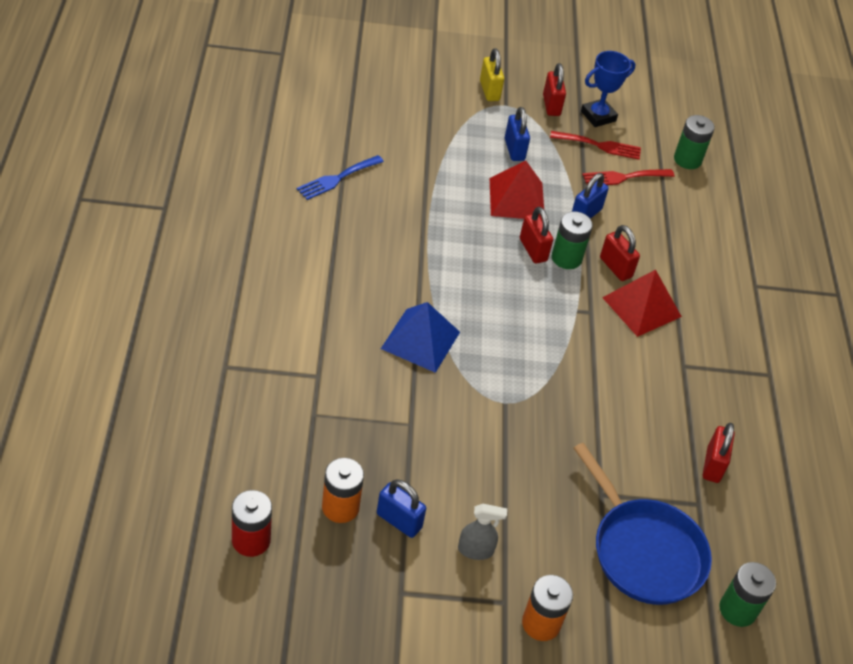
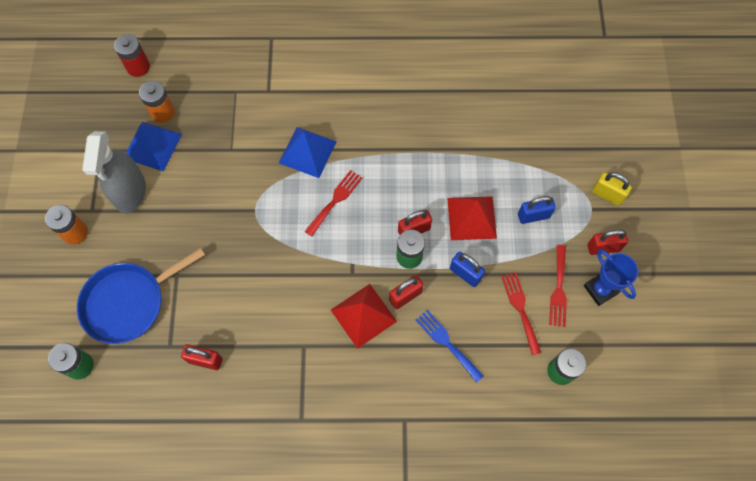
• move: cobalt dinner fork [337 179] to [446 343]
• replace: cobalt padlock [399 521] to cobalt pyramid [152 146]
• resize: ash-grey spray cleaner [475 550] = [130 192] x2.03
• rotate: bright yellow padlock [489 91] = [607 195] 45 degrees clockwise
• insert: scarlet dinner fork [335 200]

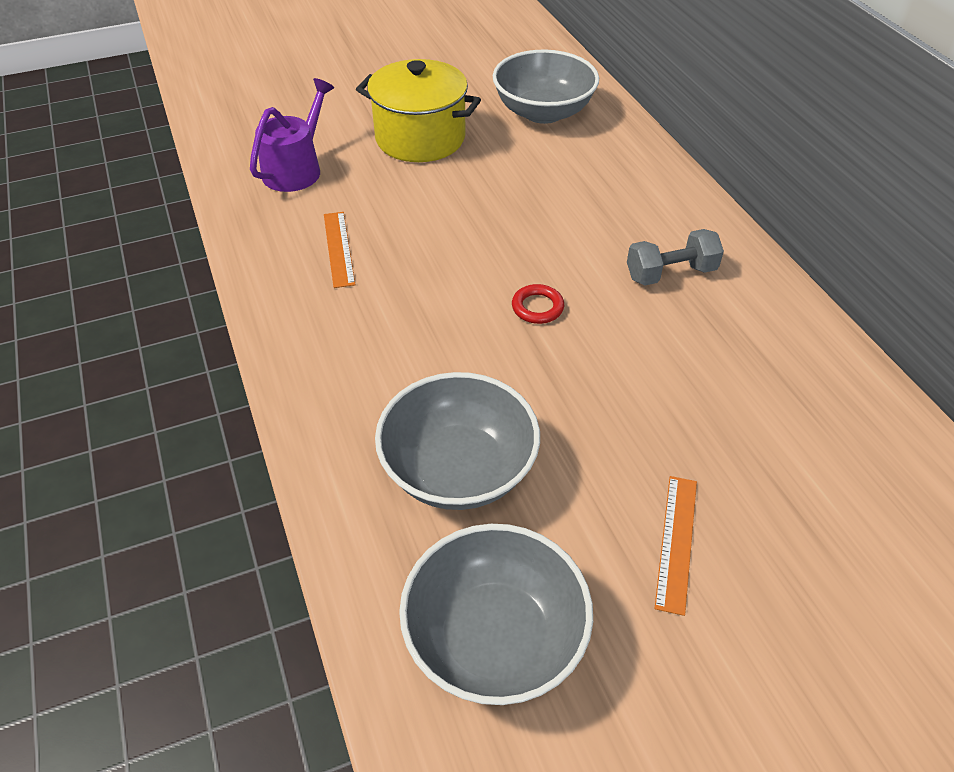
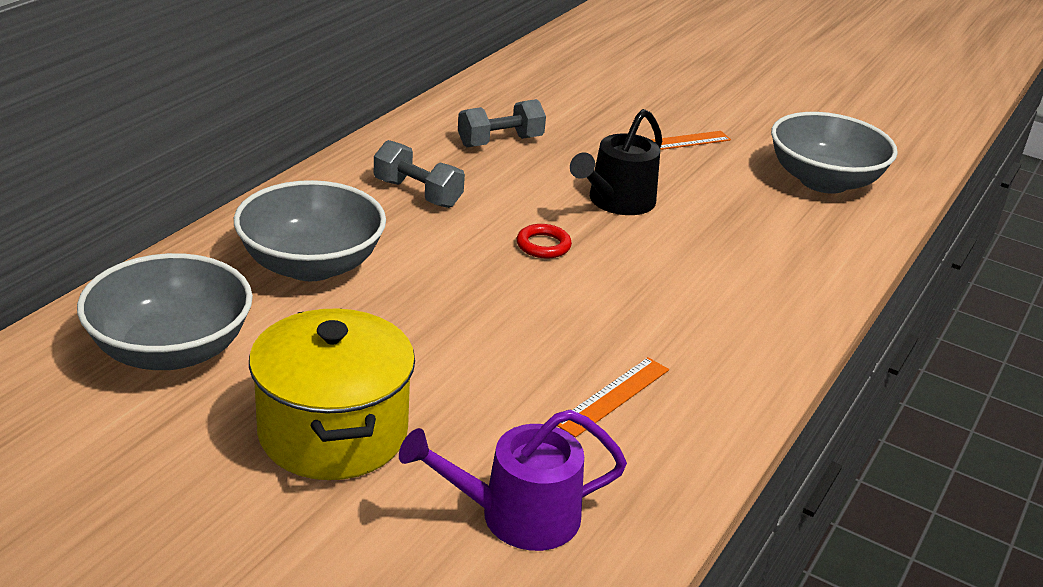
• move: ash-grey bowl [458 469] to [311 265]
• insert: ash-grey free weight [500 142]
• insert: black watering can [617 201]

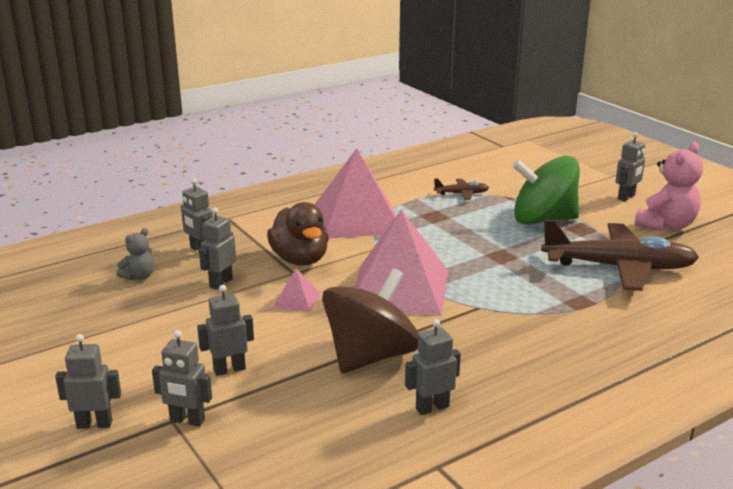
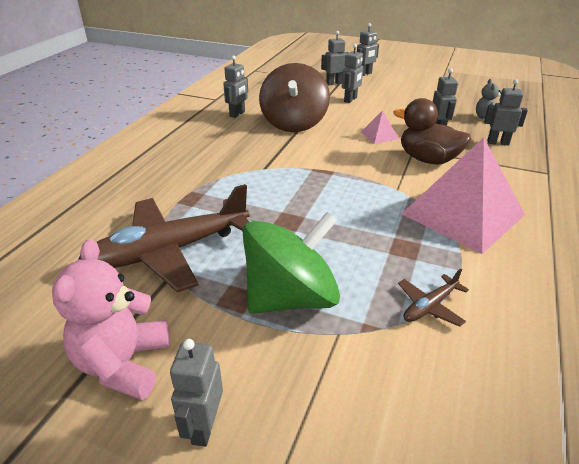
• delete: rosy pyramid [399 288]

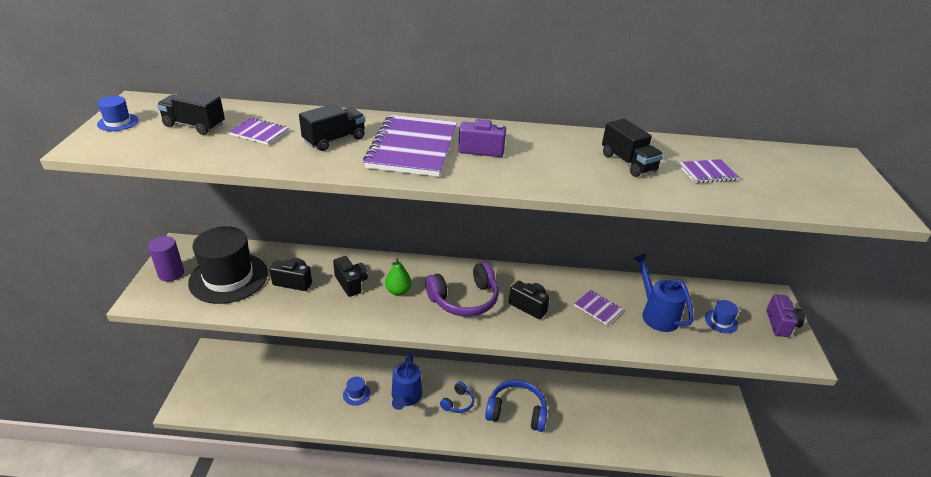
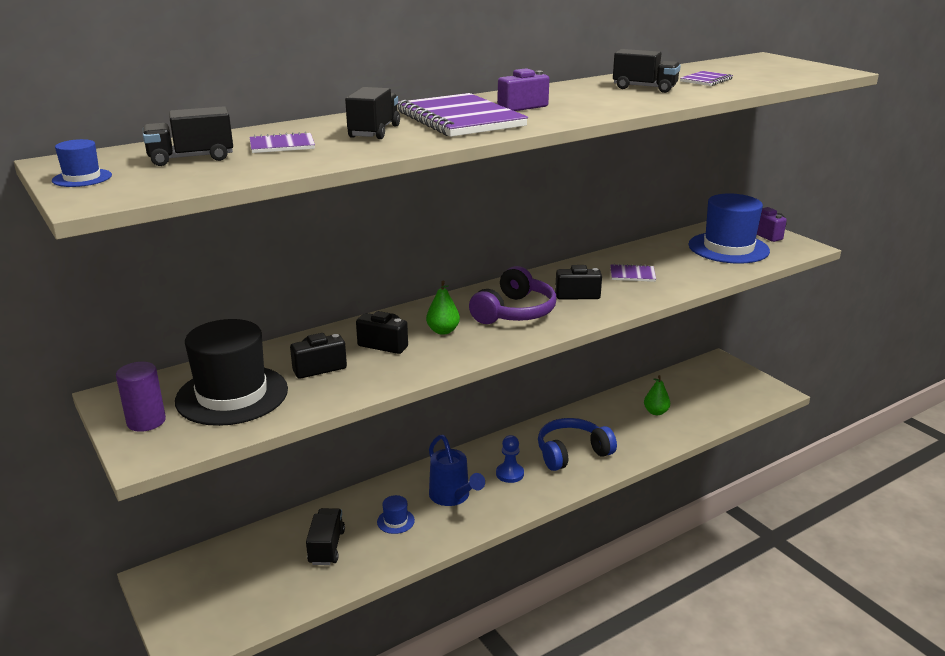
• replace: cobalt headphones [458 403] to cobalt pawn [510 474]
• delete: cobalt watering can [656 314]
• resize: cobalt hat [721 321] = [728 248] x2.39
• insert: black truck [327 547]
• insert: emerald pear [655 412]

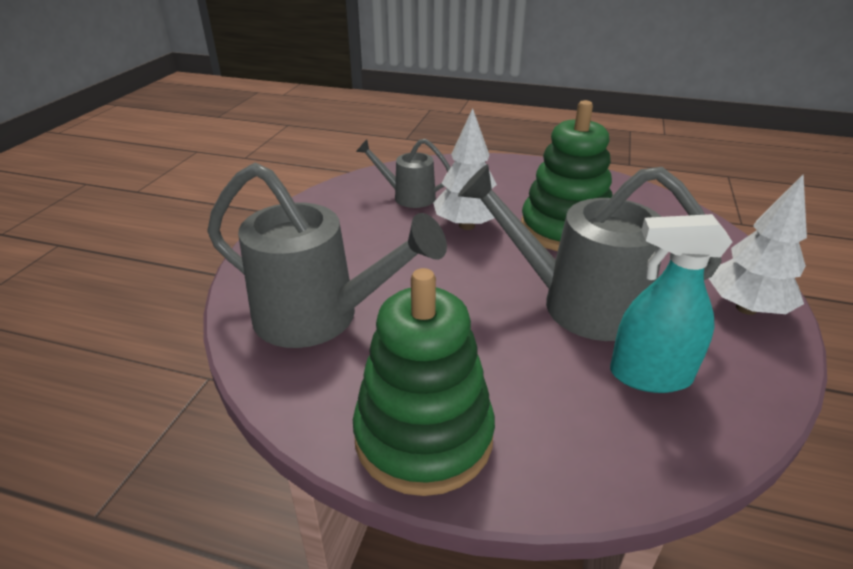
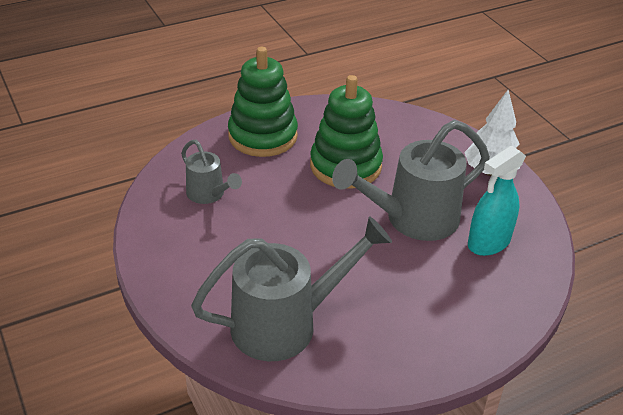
• move: emerald stacking toy [423 436] to [263 136]
• rotate: ash-grey watering can [408 196] = [209 194] 105 degrees counterclockwise
• delete: snow-white toy tree [466 225]

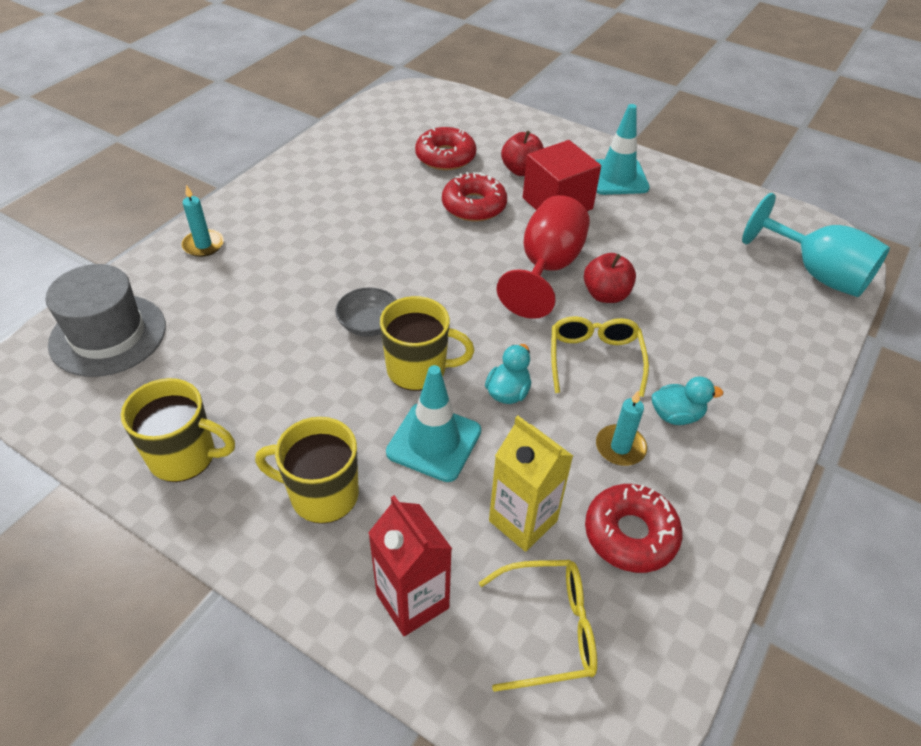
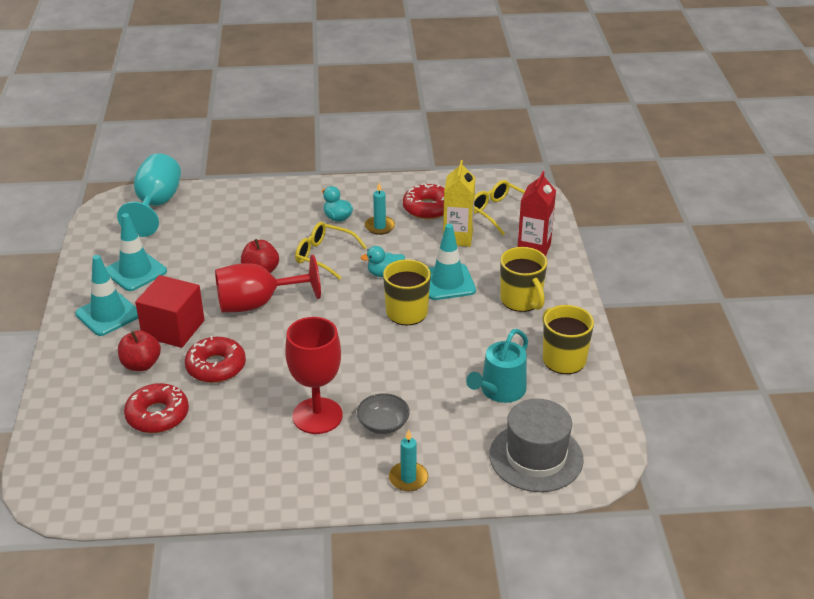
• move: ash-grey bowl [369 324] to [383 424]
• rotate: bright yellow spectacles [594 359] = [324 256] 60 degrees clockwise
• insert: aqua road cone [135 271]
• insert: scarlet chalice [317 416]
• insert: aqua watering can [500 391]

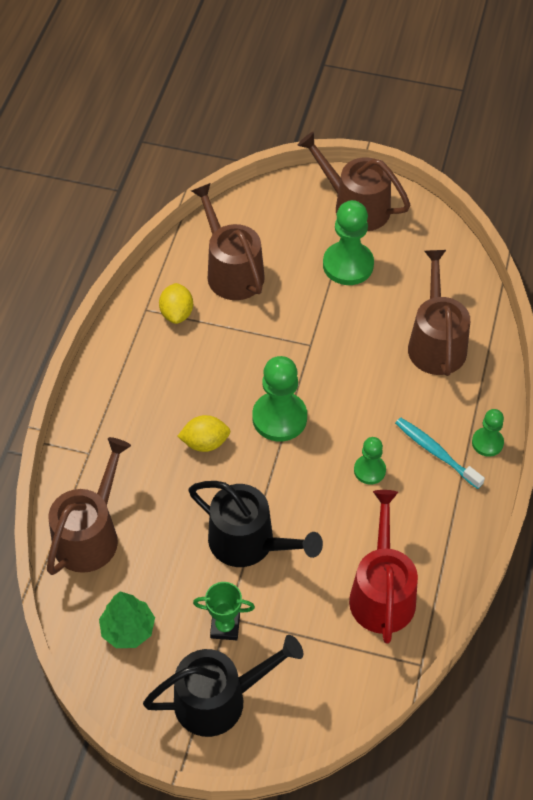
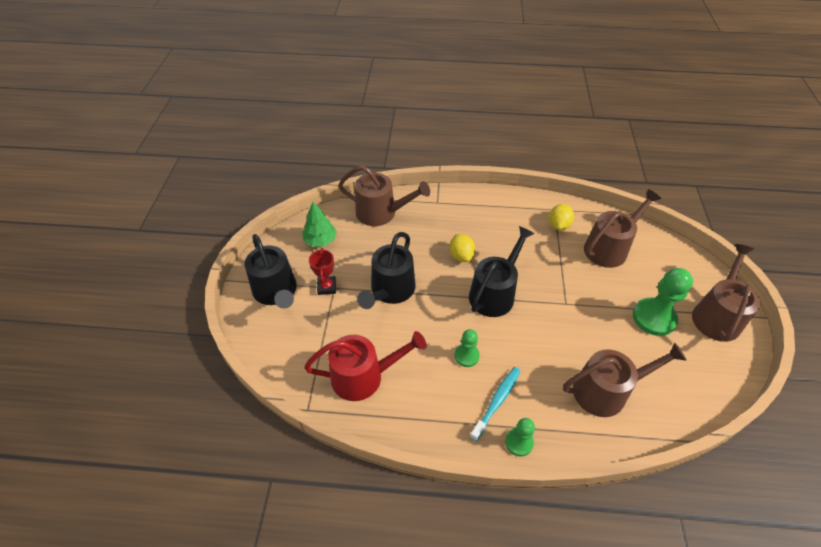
• rotate: bright yellow citrus fruit [177 313] = [558 225] 60 degrees counterclockwise
• recolor: emerald award cup [225 627] to scarlet award cup [327 287]
• replace: emerald pawn [279 418] to black watering can [494 293]

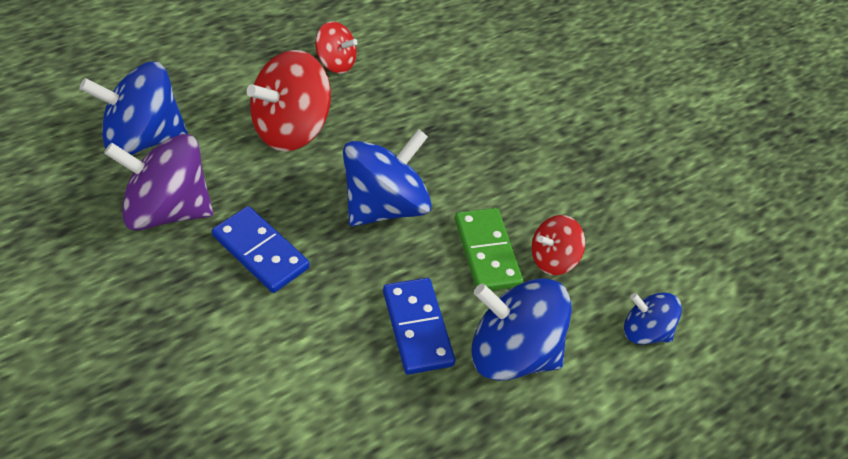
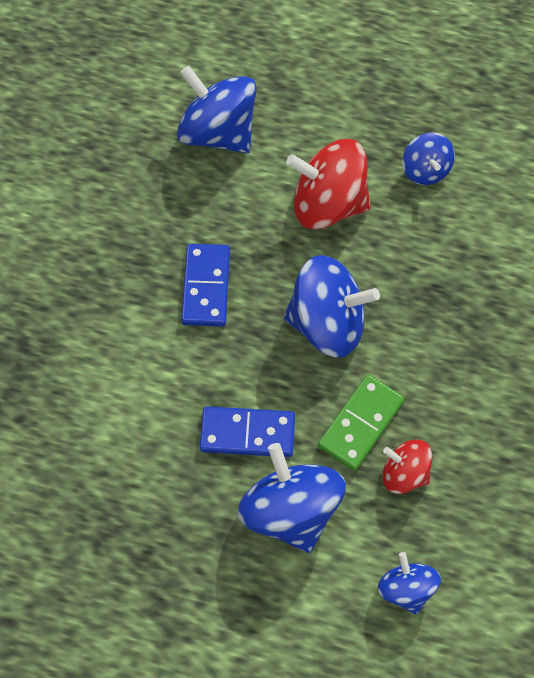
• delete: violet toy top [167 210]
• recolor: scarlet toy top [335 63] to cobalt toy top [425 170]
• rotate: cobalt domino piece [417 328] = [247 433] 60 degrees clockwise

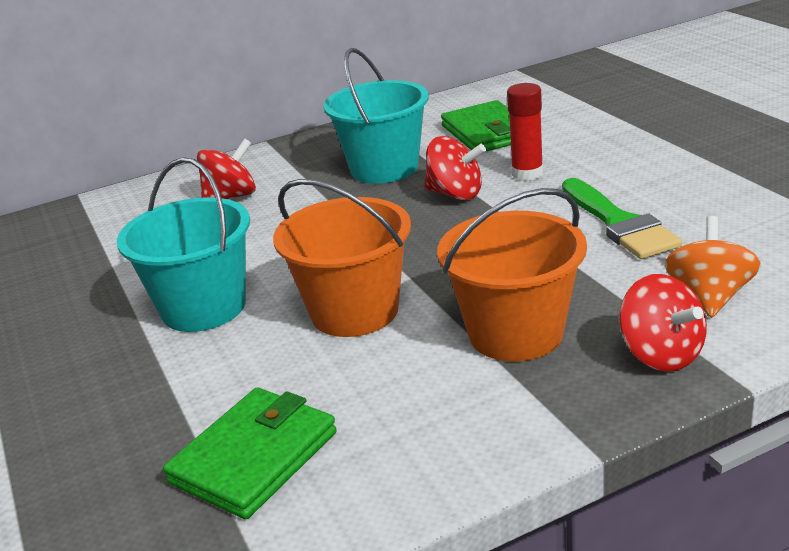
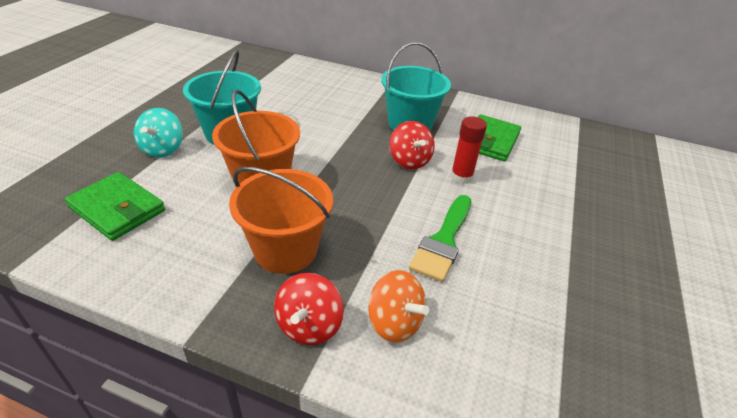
• rotate: emerald billfold [254 457] = [117 209] 45 degrees clockwise
• delete: scarlet toy top [231 197]
• rotate: orange toy top [709 297] = [394 322] 75 degrees clockwise
• insert: aqua toy top [163 149]

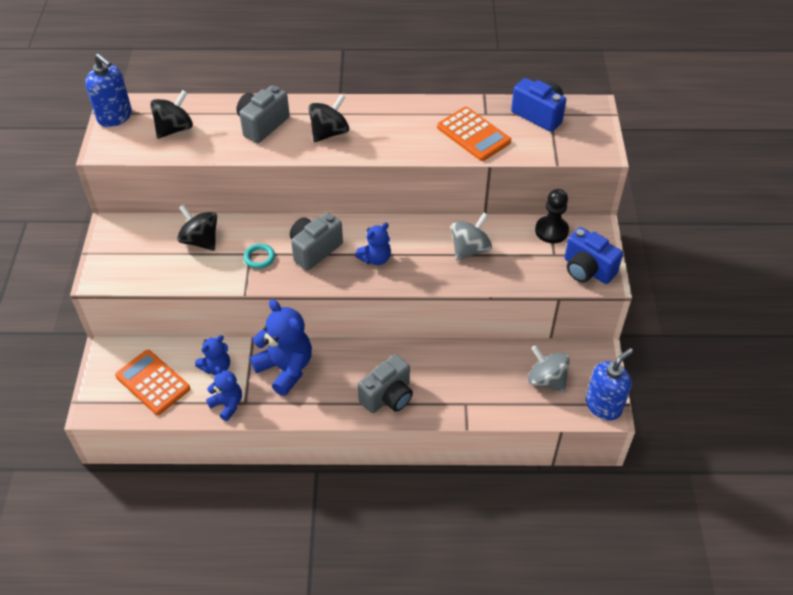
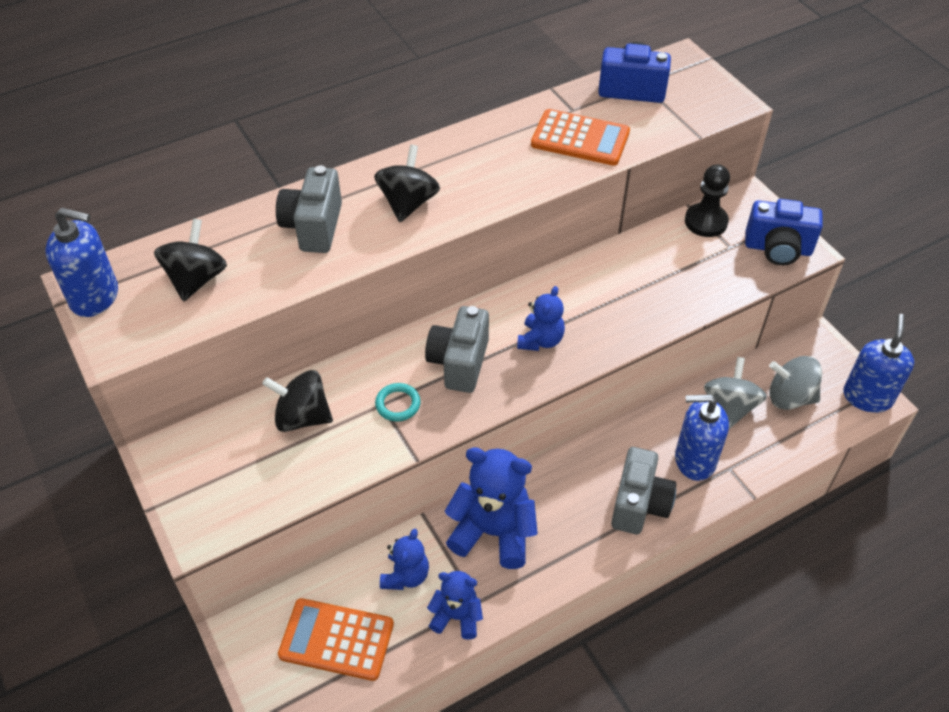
• move: ash-grey toy top [470 249] to [730 407]
• insert: cobalt soap dispenser [694 460]

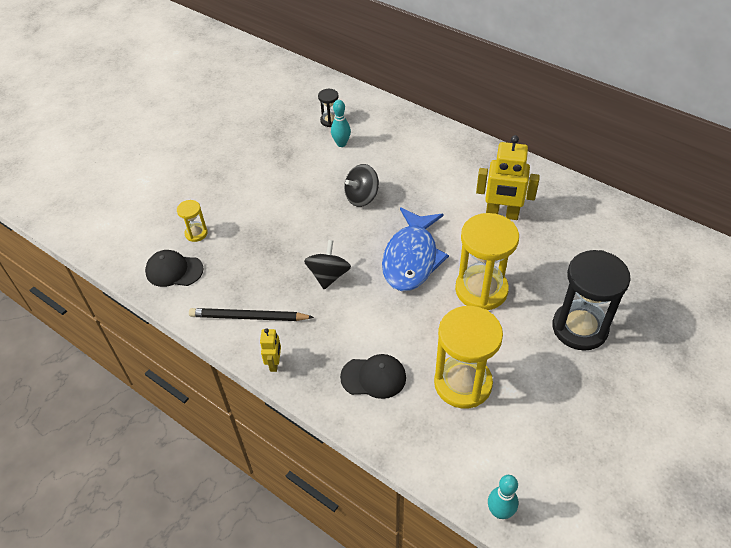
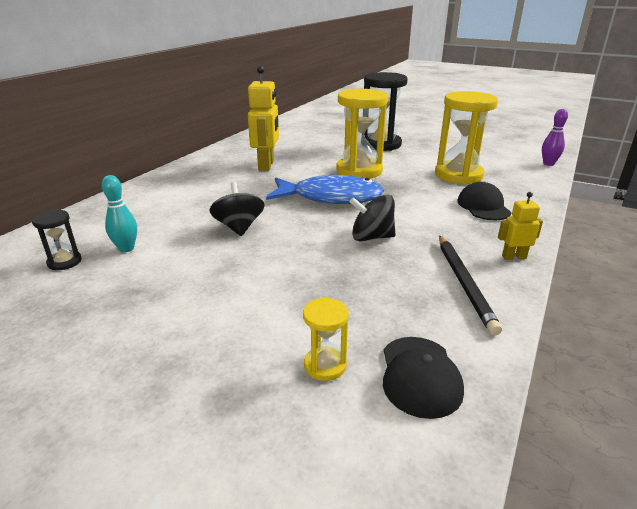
• rotate: black toy top [362 197] = [239 227] 150 degrees counterclockwise
• recolor: aqua skittle [500 512] to violet skittle [548 164]

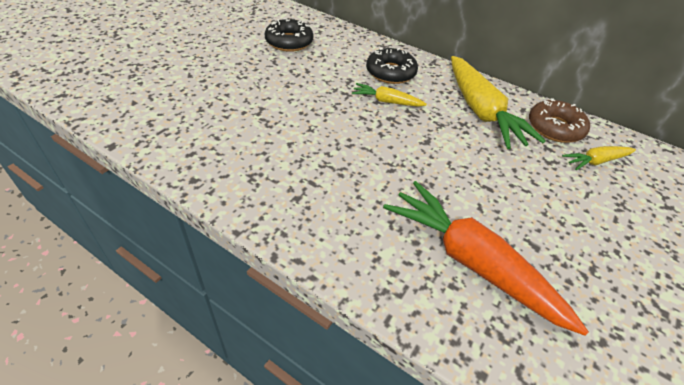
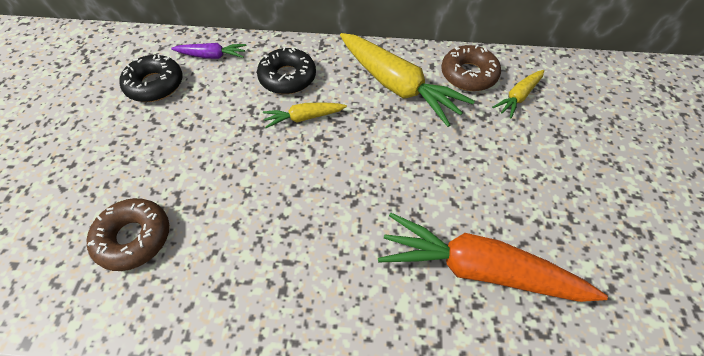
• insert: brown glazed donut [134 238]
• insert: violet carrot [212 56]

